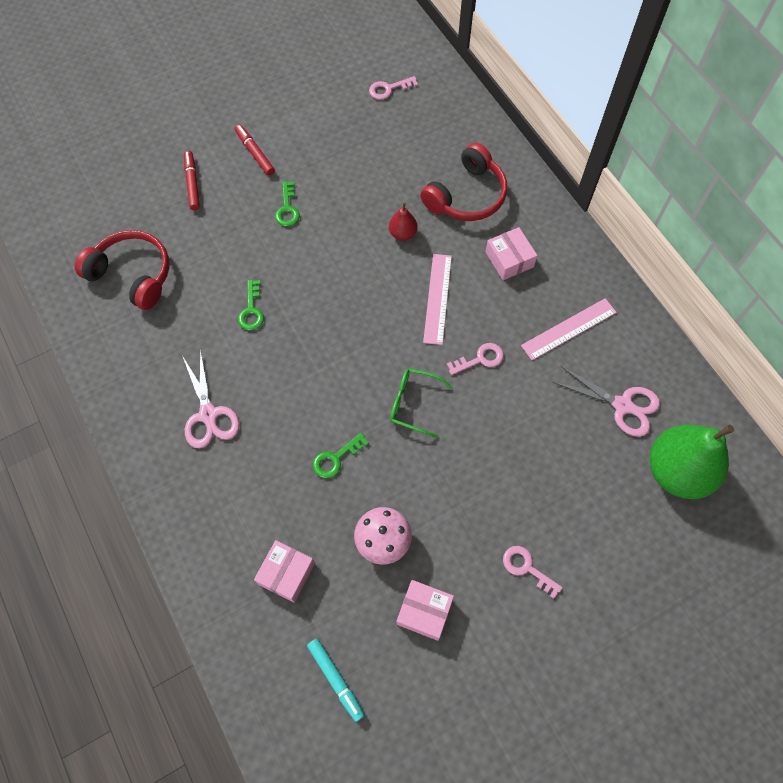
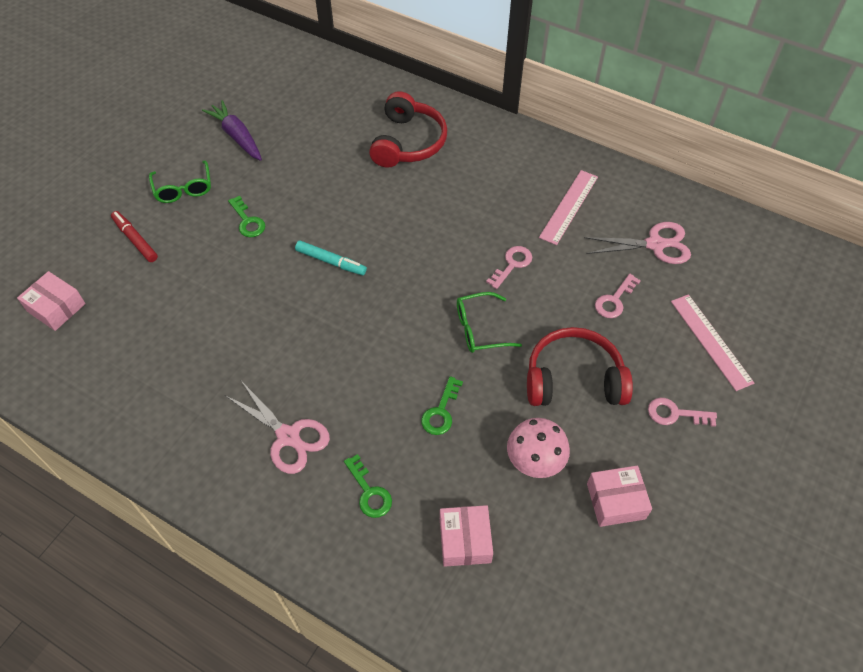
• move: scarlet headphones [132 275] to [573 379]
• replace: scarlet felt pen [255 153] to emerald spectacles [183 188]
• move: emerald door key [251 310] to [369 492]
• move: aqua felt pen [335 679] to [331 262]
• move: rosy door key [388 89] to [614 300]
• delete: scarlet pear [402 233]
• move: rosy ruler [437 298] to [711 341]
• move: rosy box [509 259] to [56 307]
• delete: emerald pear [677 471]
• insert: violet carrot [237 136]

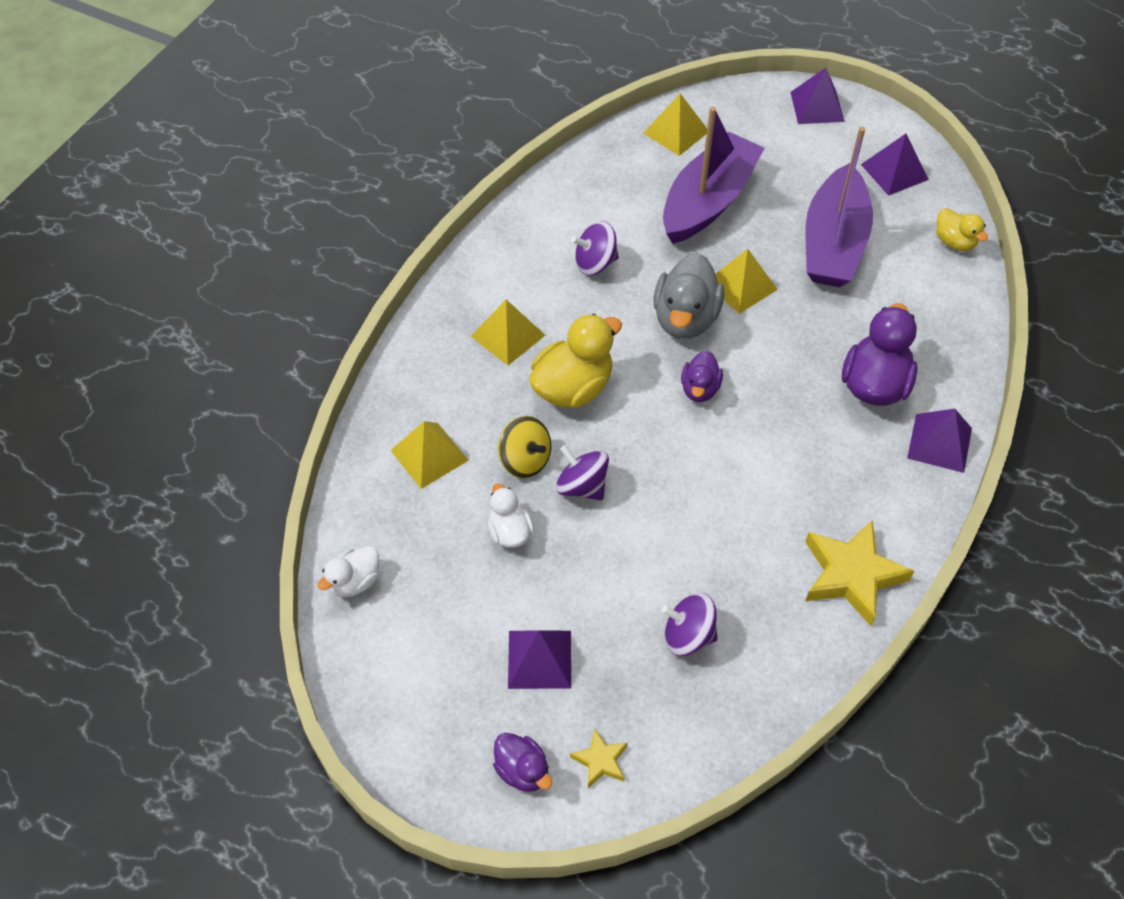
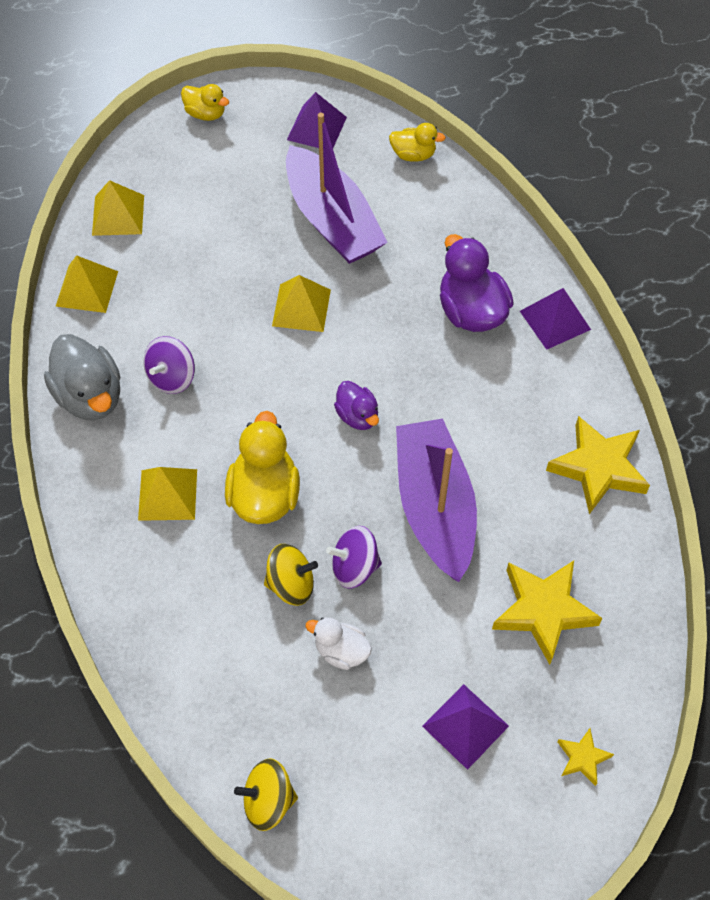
• replace: snow-white toy duck [354 582] to bright yellow toy top [268 800]
• move: bright yellow pyramid [429 455] to [87 288]
• delete: violet toy duck [522 771]
• move: ash-grey toy duck [685 319] to [90 396]
• replace: violet toy top [688 636] to bright yellow star [543 611]
• move: violet sailboat [708 201] to [434 506]
• replace: violet pyramid [817 106] to bright yellow toy duck [205 113]

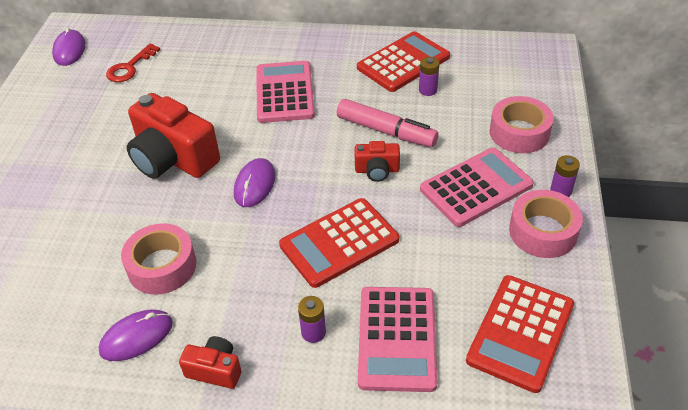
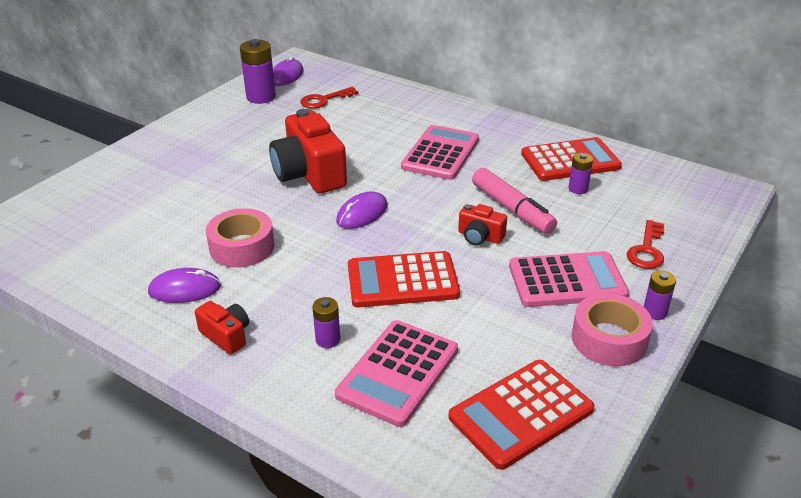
• replace: rosy tape [519 133] to scarlet door key [647 250]
• insert: violet AA battery [261 97]

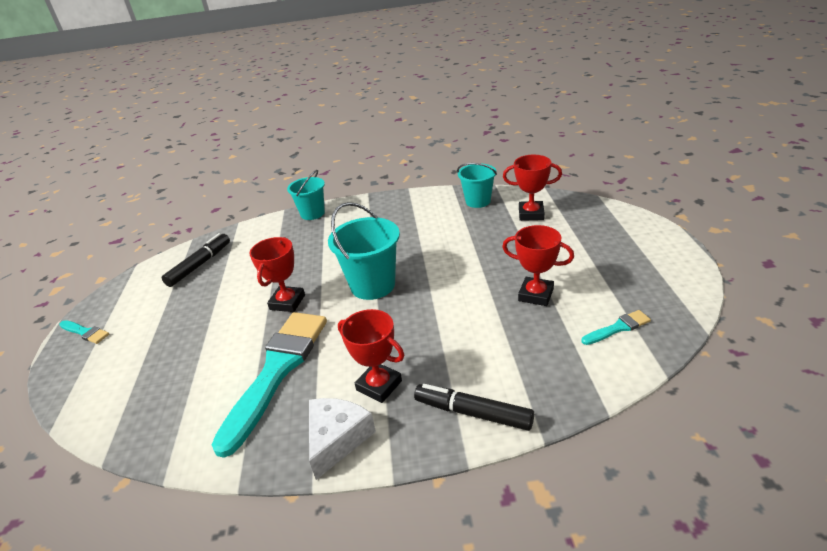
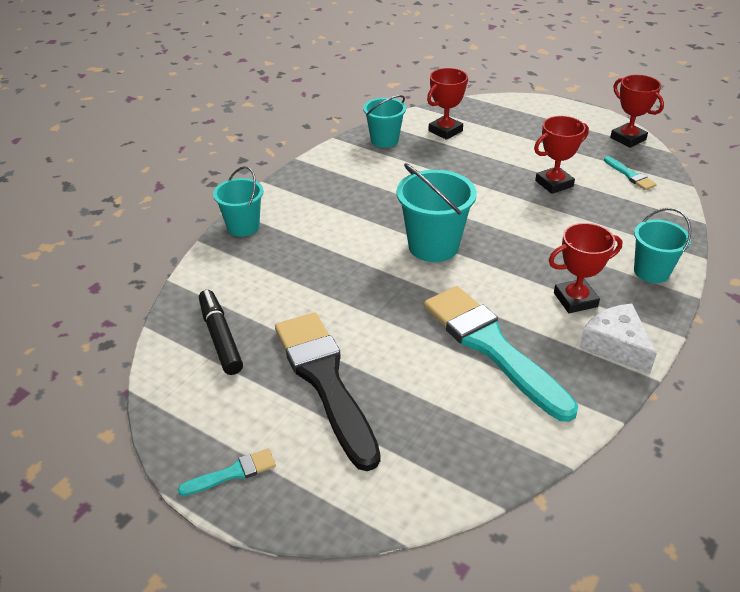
• move: scarlet award cup [287 302] to [628 139]
• replace: black felt pen [473 413] to aqua bucket [651 271]
• rotate: aqua paint brush [618 328] = [630 175] 135 degrees clockwise
• insert: black paint brush [325 381]

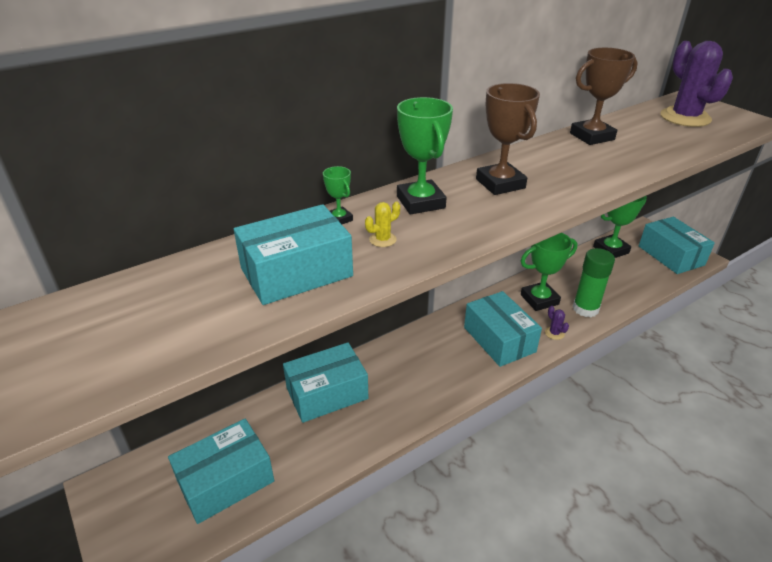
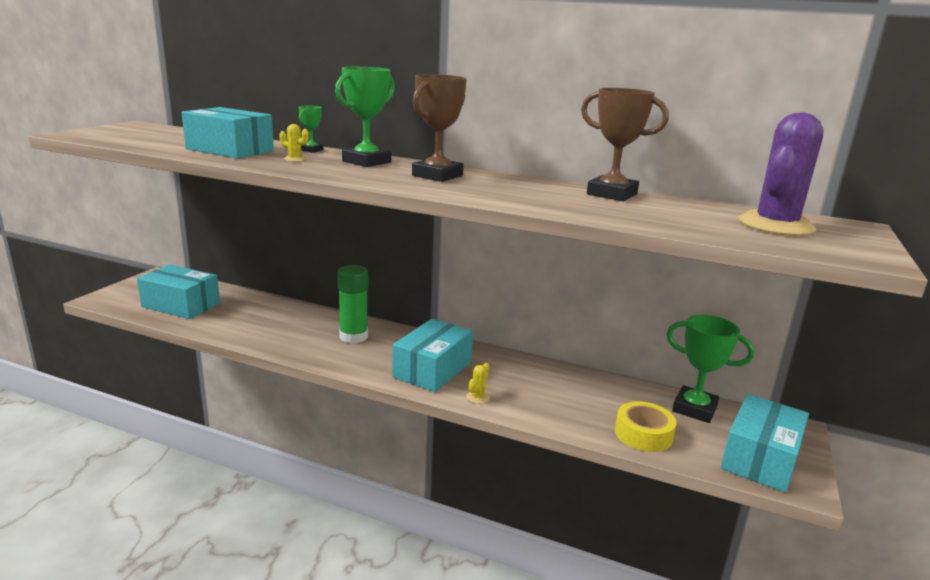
• delete: aqua box [327 393]
• delete: emerald award cup [539 299]
• recolor: violet saguaro cactus [554 333] to bright yellow saguaro cactus [477 397]
• move: emerald glue stick [585 309] to [353 336]
• insert: bright yellow tape [643 434]

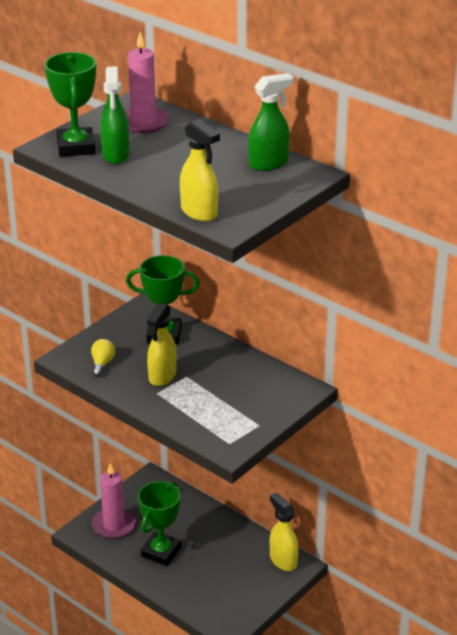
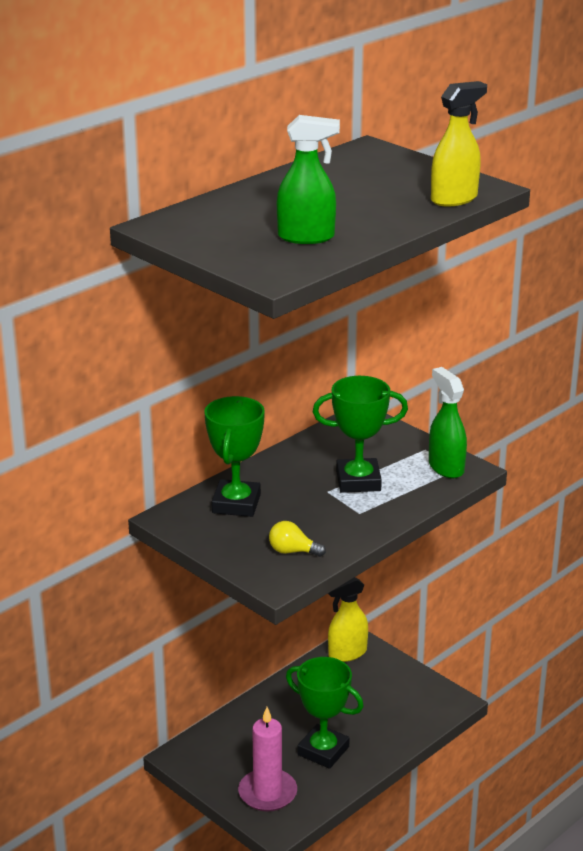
• move: emerald award cup [76 147] to [358 481]
• delete: rosy wax candle [143 123]
• delete: bright yellow spray cleaner [162 376]
• move: emerald spray cleaner [269 163] to [445 467]

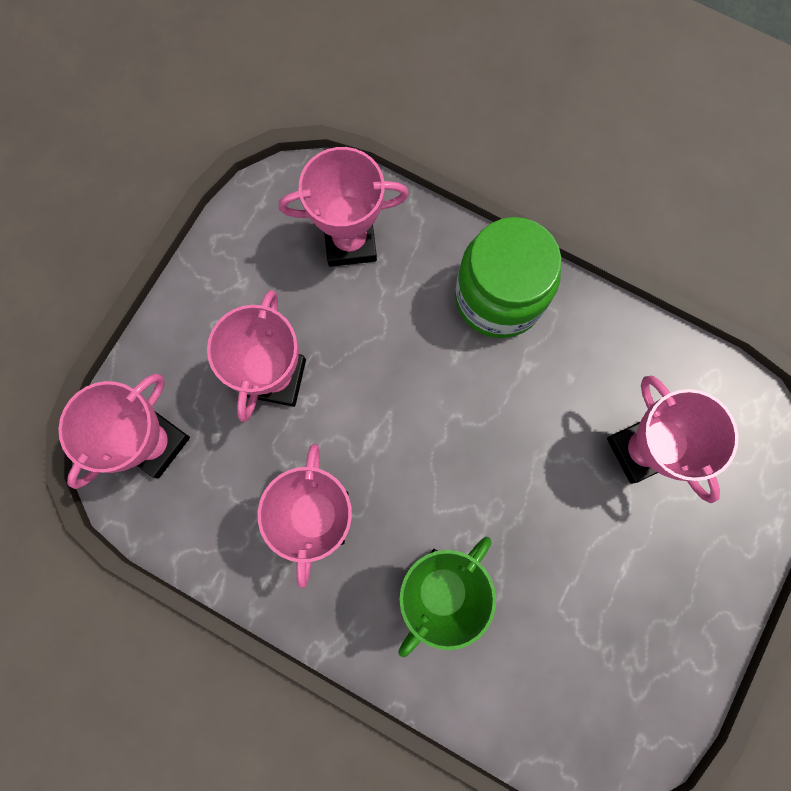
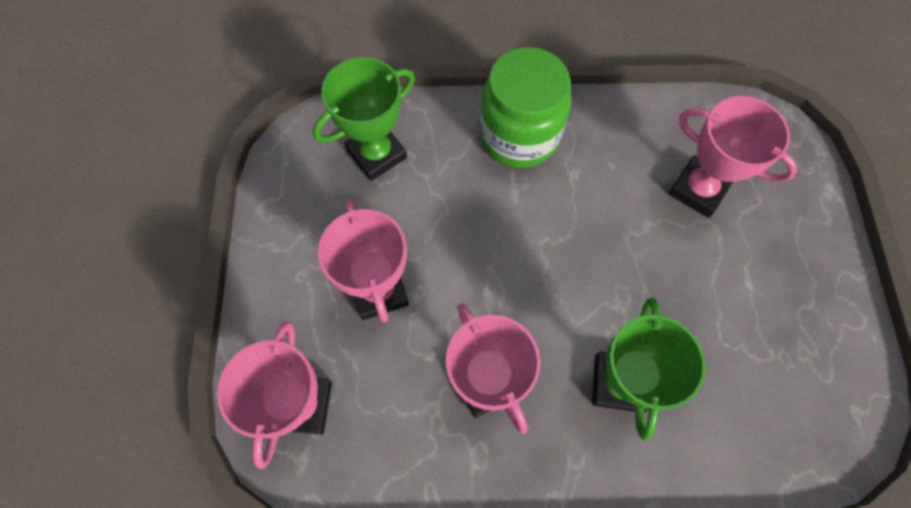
• recolor: rosy award cup [350 242] to emerald award cup [376 154]

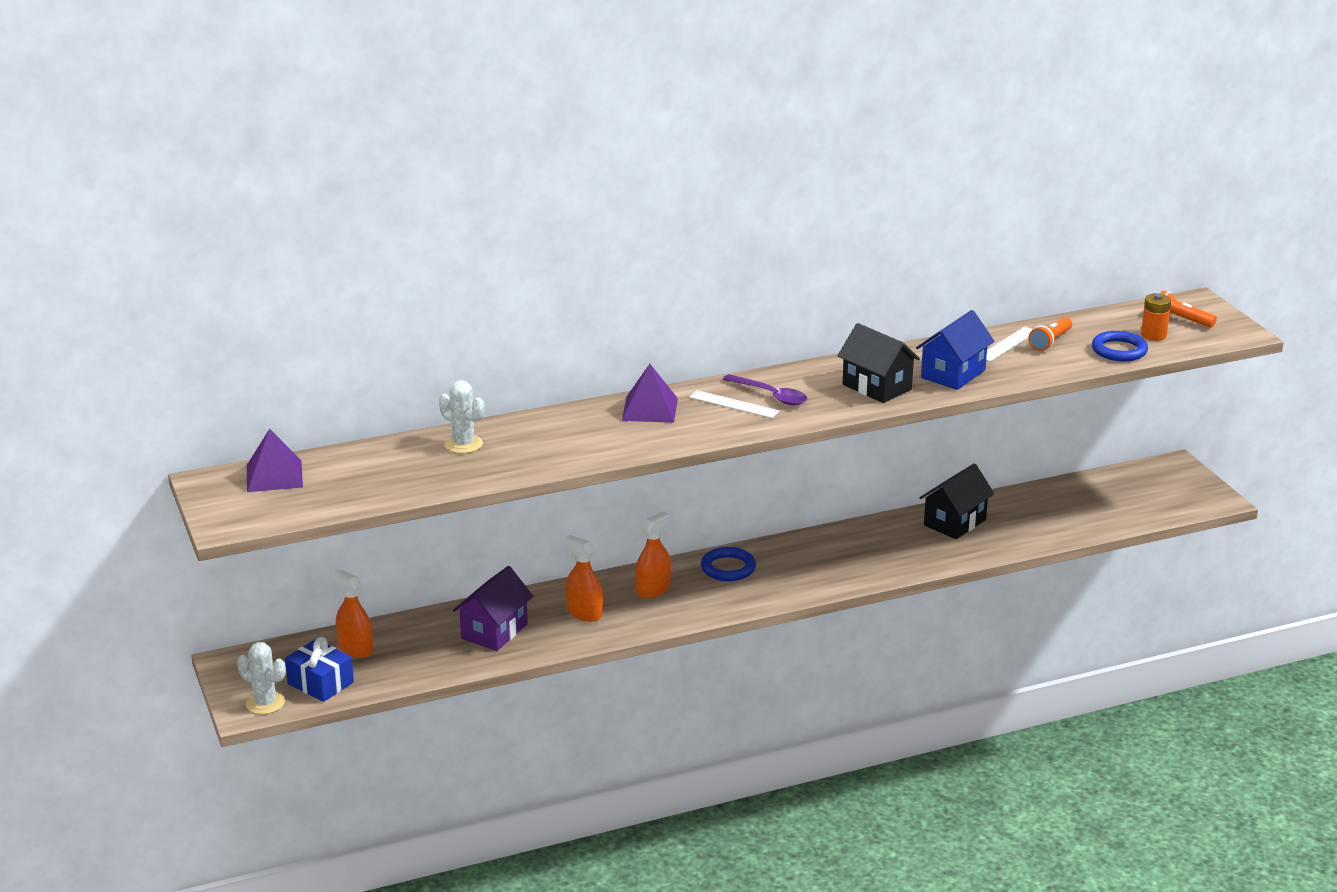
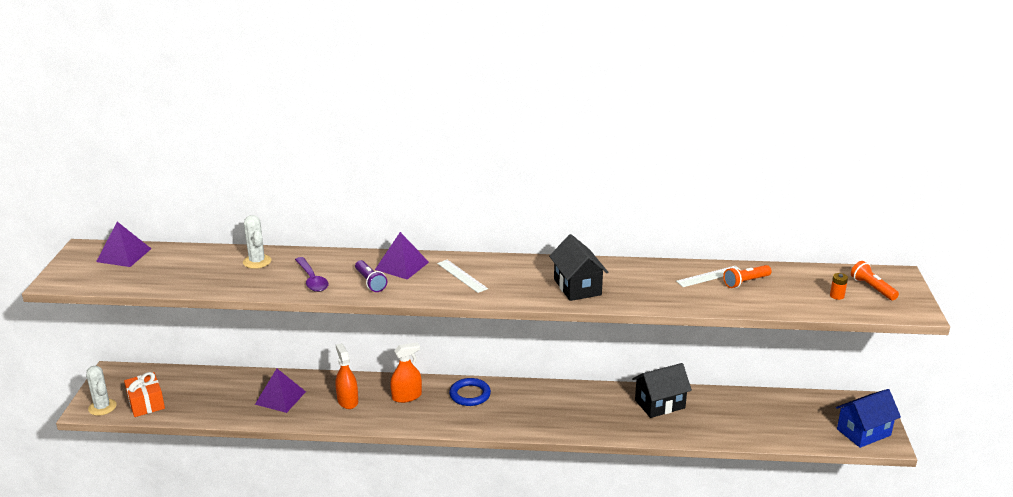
• recolor: cobalt wrapped gift [320 683] to orange wrapped gift [146 403]
• delete: orange spray cleaner [355 648]
• replace: violet cottage [494 631] to violet pyramid [280 397]
• move: violet spoon [771 395] to [312 280]
• move: cobalt cottage [953 374] to [863 432]
• delete: cobalt torus [1119 350]
• resize: orange AA battery [1153 335] = [837 296] x0.66
• insert: violet pocket torch [370 282]

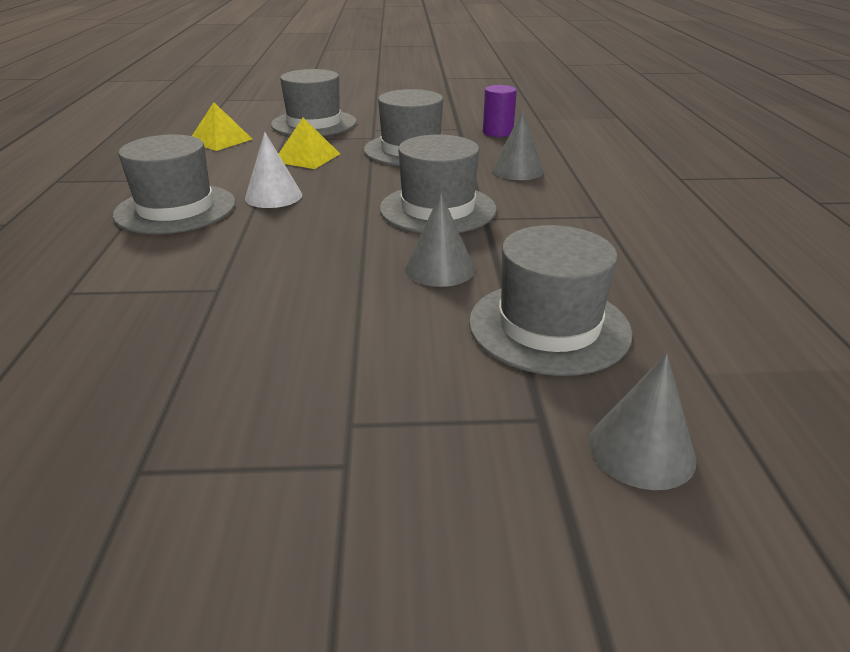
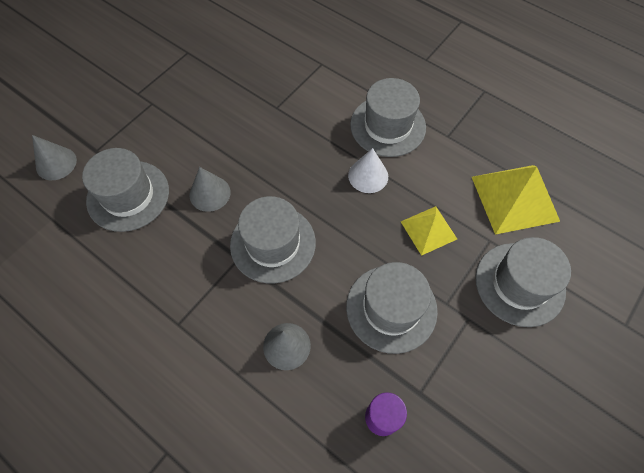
• resize: bright yellow pyramid [220 140] = [515 198] x1.67

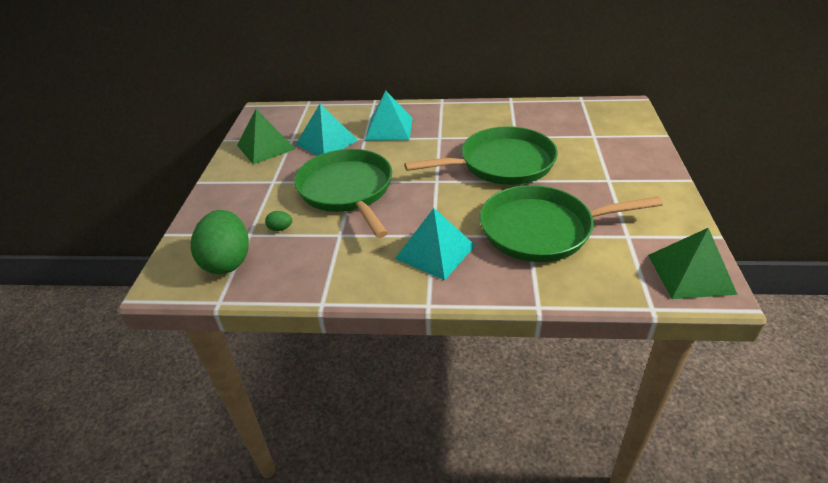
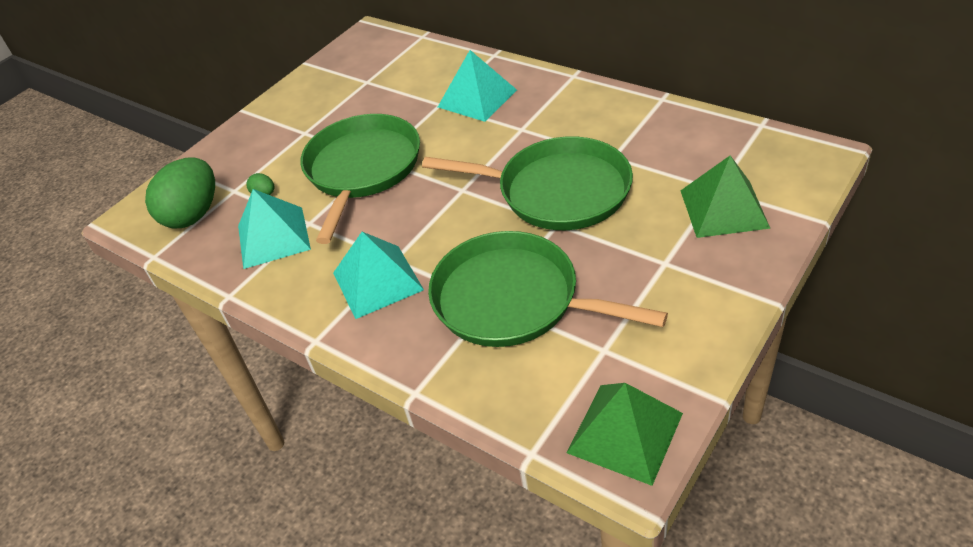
• move: emerald pyramid [266 147] to [724 208]
• move: aqua pyramid [326 142] to [273 237]

